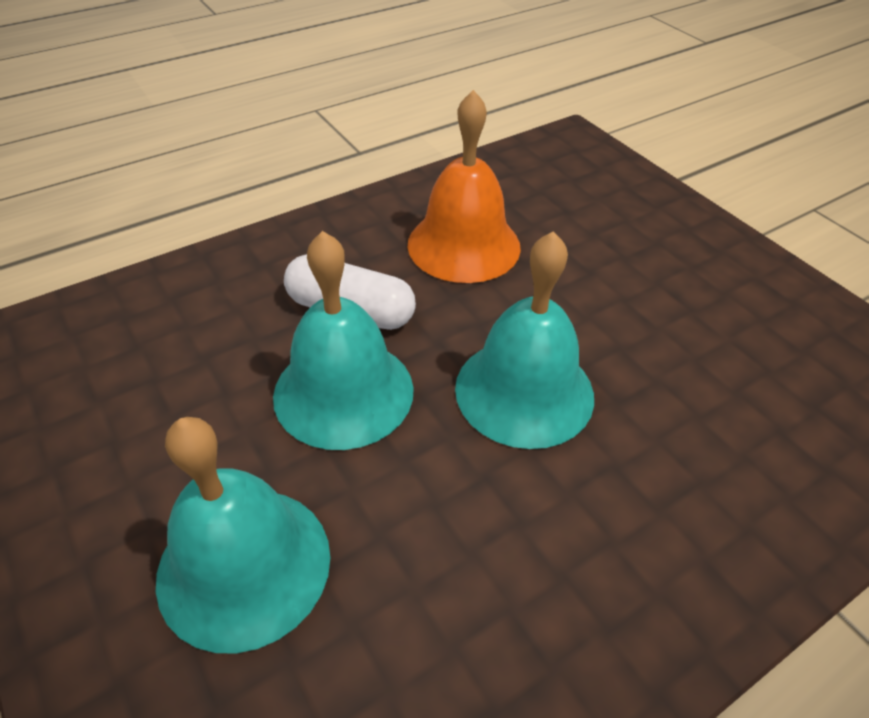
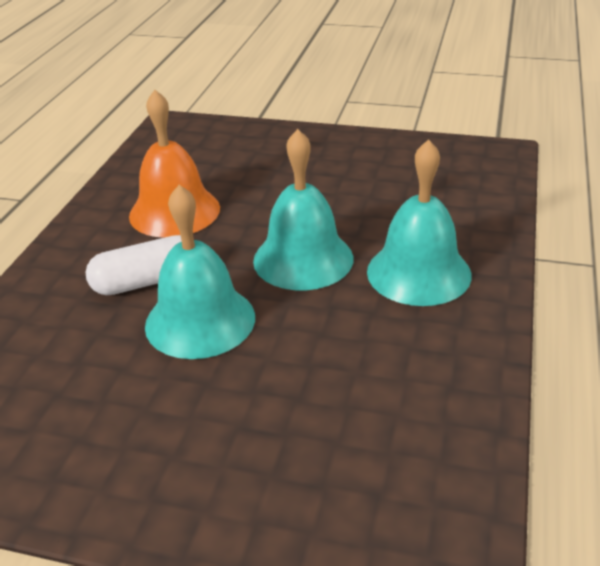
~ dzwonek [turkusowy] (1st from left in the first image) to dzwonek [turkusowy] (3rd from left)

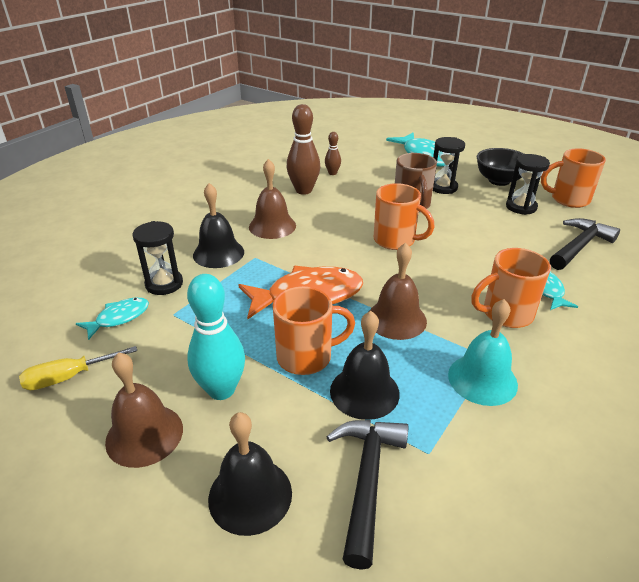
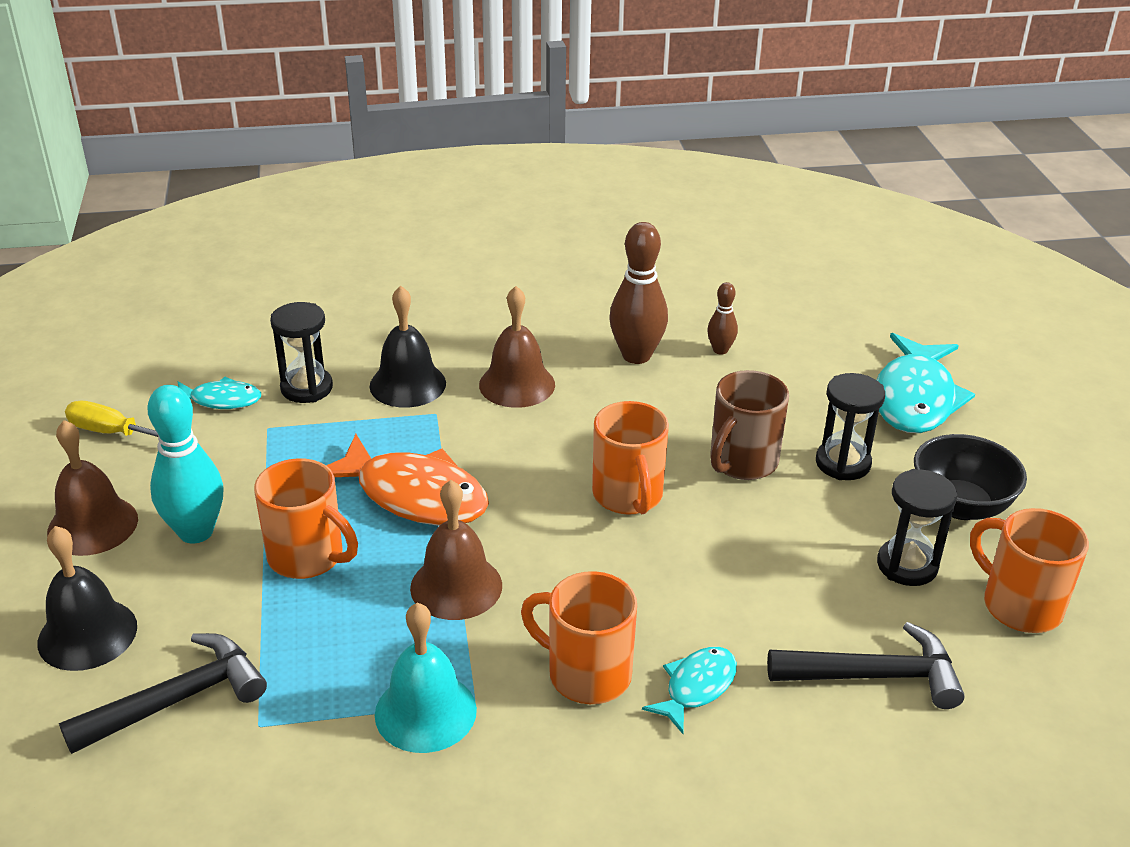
- dzwonek [czarny] (3rd from left)

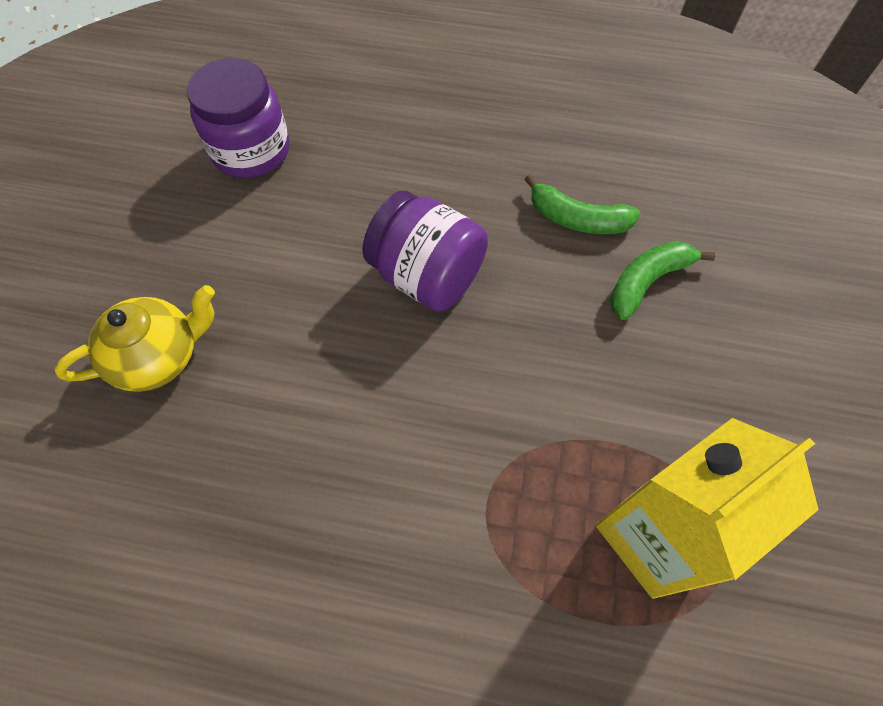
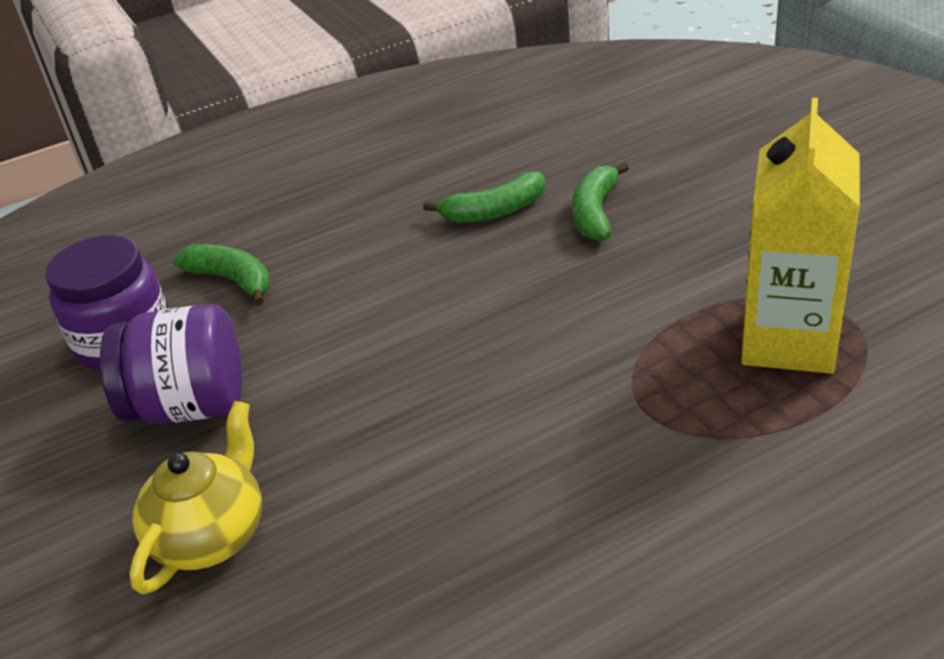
~ słoik [fioletowy] (2nd from left)
+ banan [zielony] (1st from left)

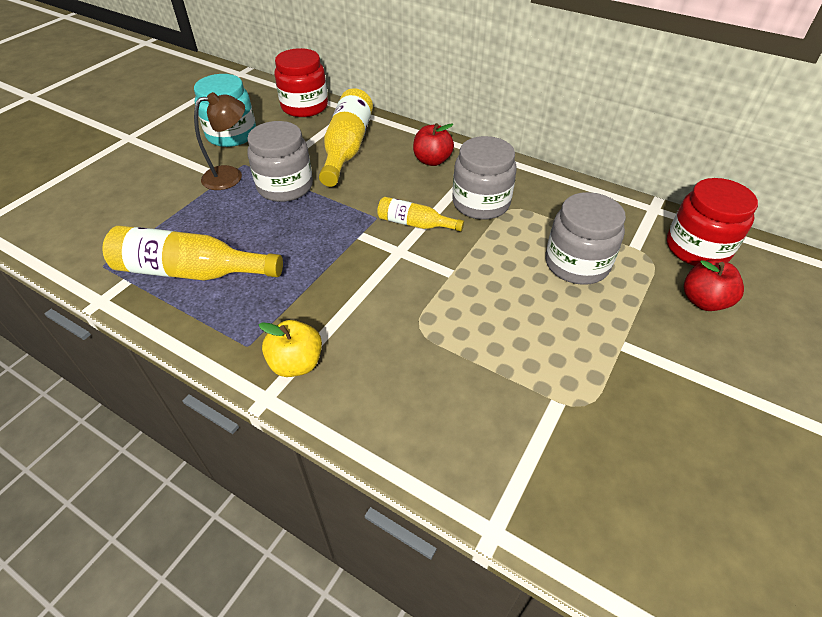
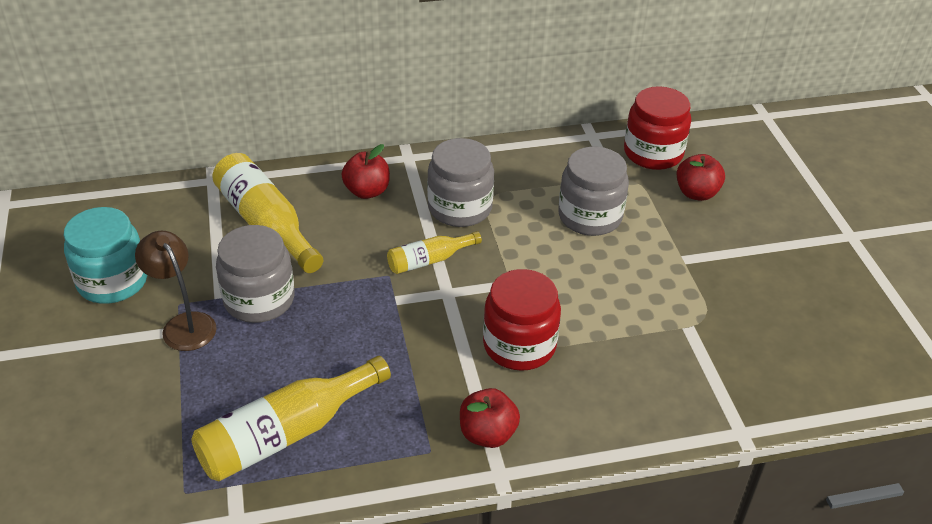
~ lampka [brązowy] 60 degrees counterclockwise
~ jabłko [żółty] to jabłko [czerwony] (2nd from left)
~ słoik [czerwony] (1st from left)

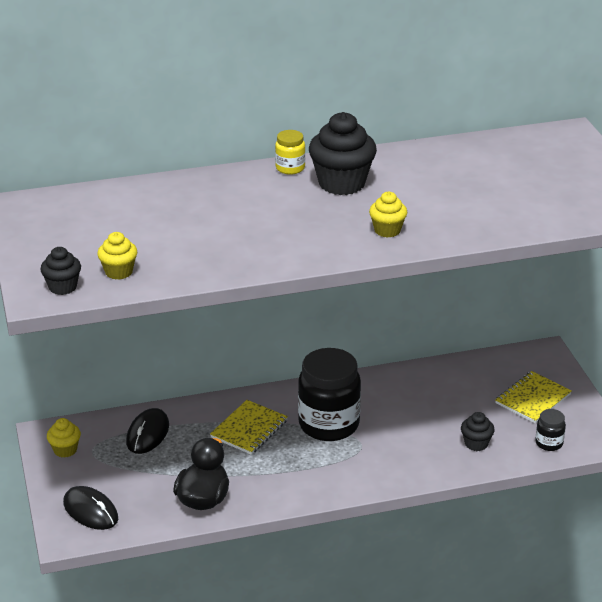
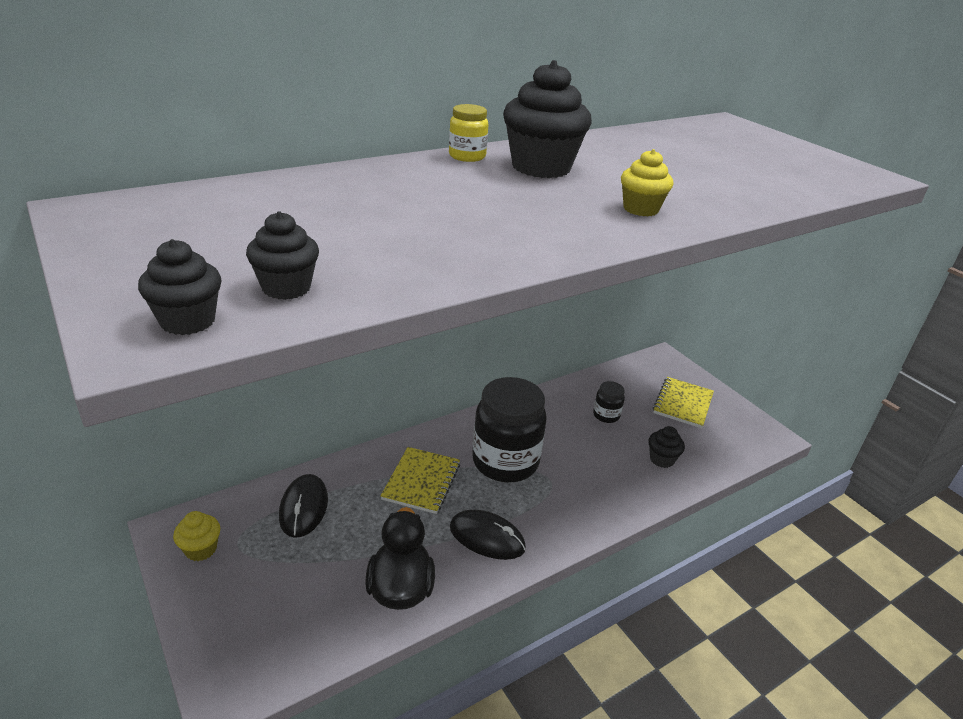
~ muffinka [żółty] (2nd from left) to muffinka [czarny] (2nd from left)
~ myszka [czarny] (1st from left in the first image) to myszka [czarny] (2nd from left)
~ słoik [czarny] (2nd from left)

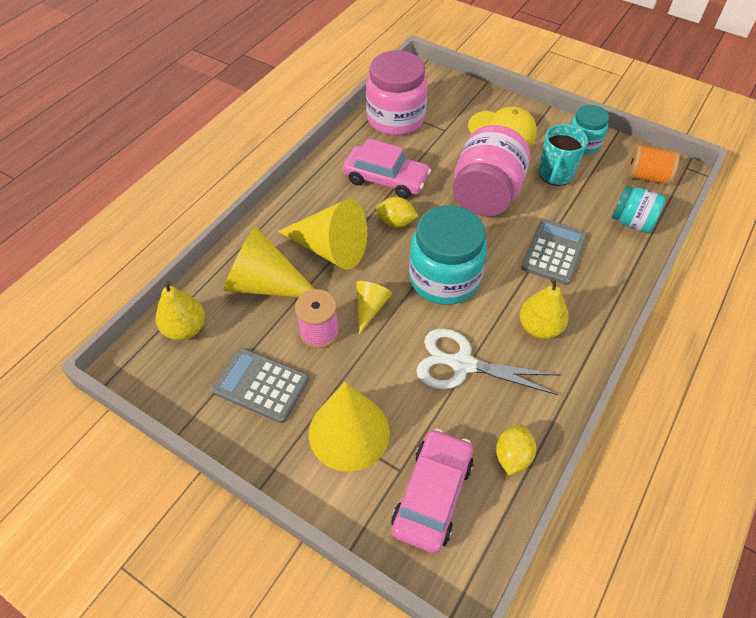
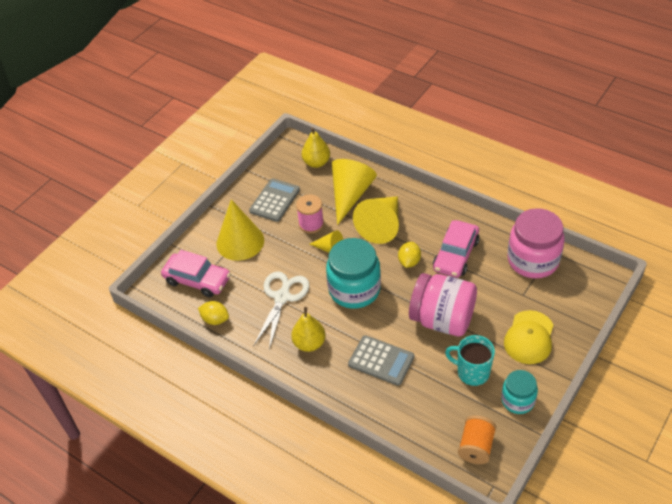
- słoik [turkusowy] (3rd from left)

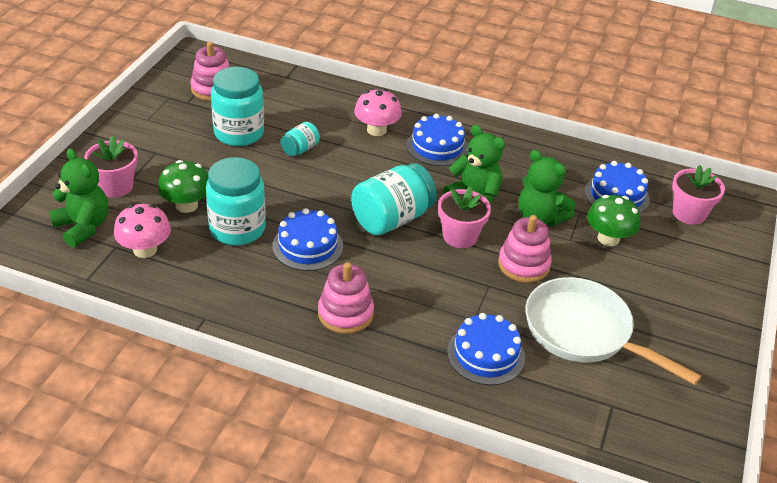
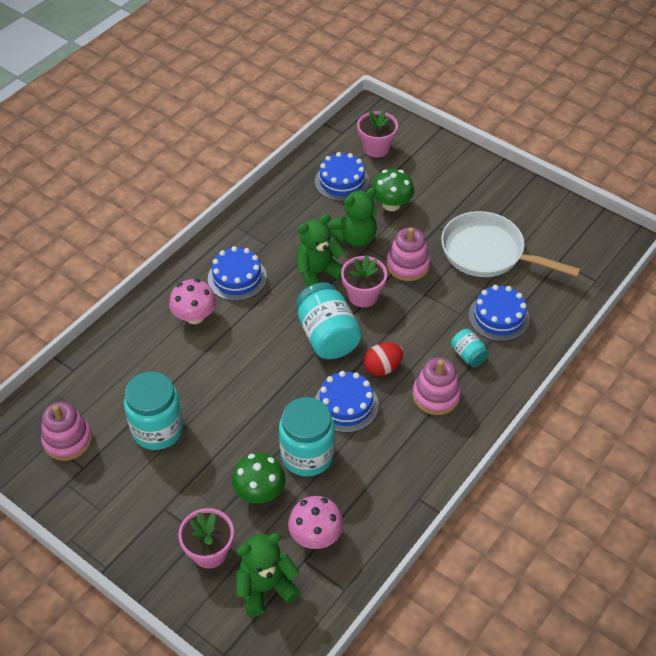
+ jajko [czerwony]
~ patelnia [biały] 60 degrees clockwise
~ słoik [turkusowy] (3rd from left in the first image) to słoik [turkusowy] (4th from left)

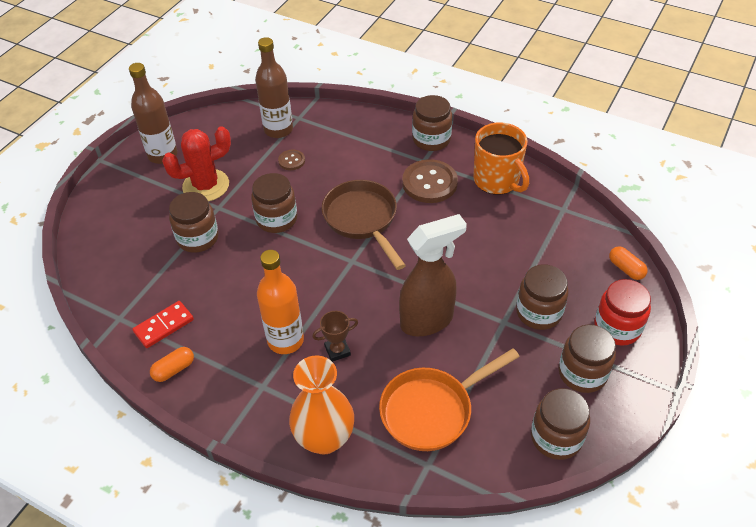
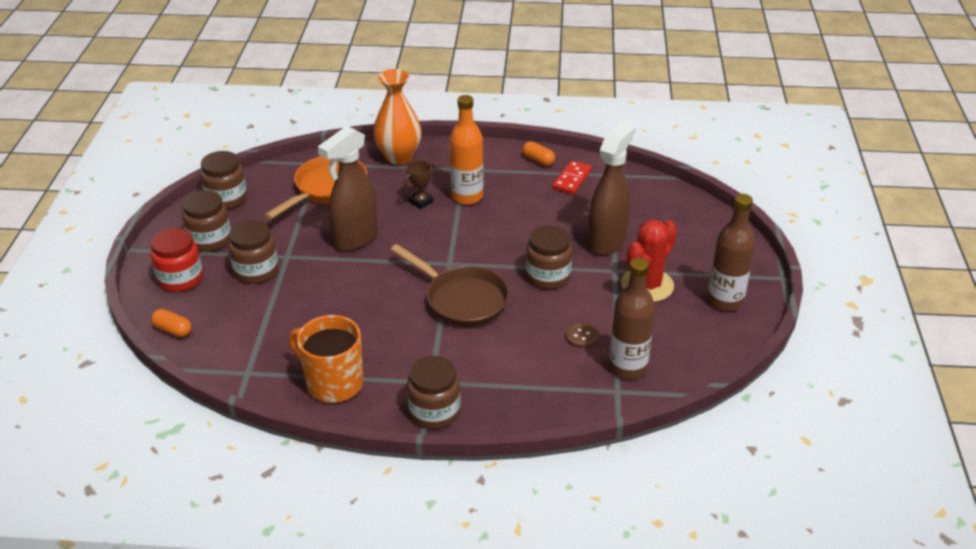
~ kapsułka [pomarańczowy] (1st from left in the first image) 75 degrees counterclockwise
~ słoik [brązowy] (1st from left) to spryskiwacz [brązowy] (2nd from left)
- guzik [brązowy] (2nd from left)

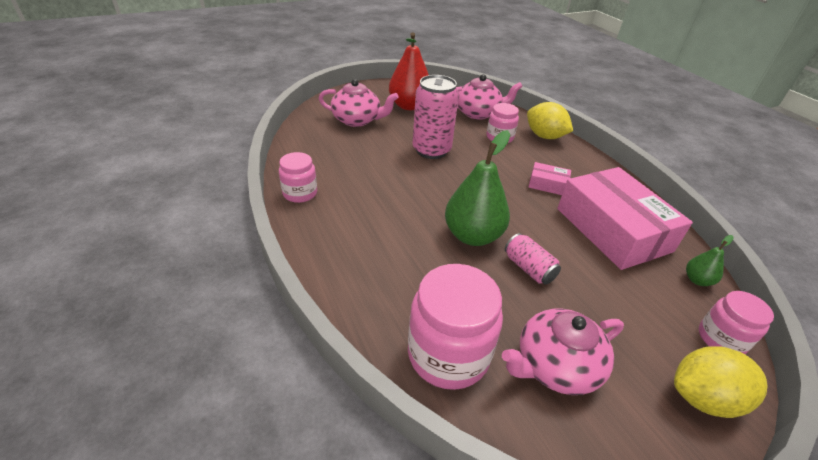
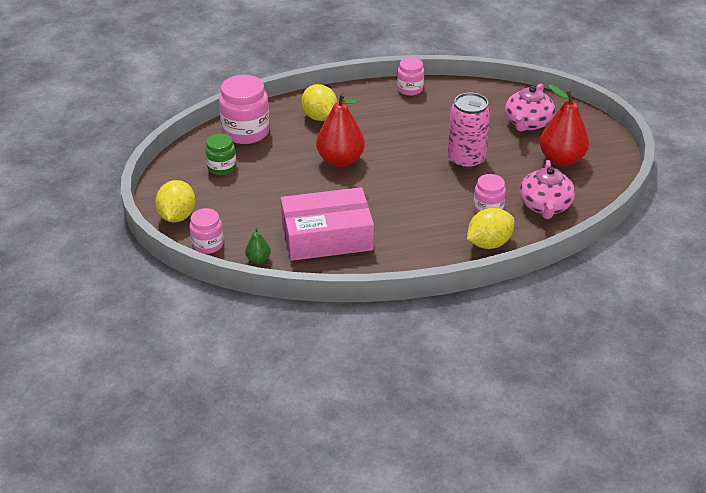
~ imbryk [różowy] (3rd from left) to słoik [zielony]
+ cytryna [żółty] (2nd from left)
~ gruszka [zielony] (1st from left) to gruszka [czerwony] (1st from left)
- puszka [różowy] (2nd from left)
- pudełko [różowy] (1st from left)

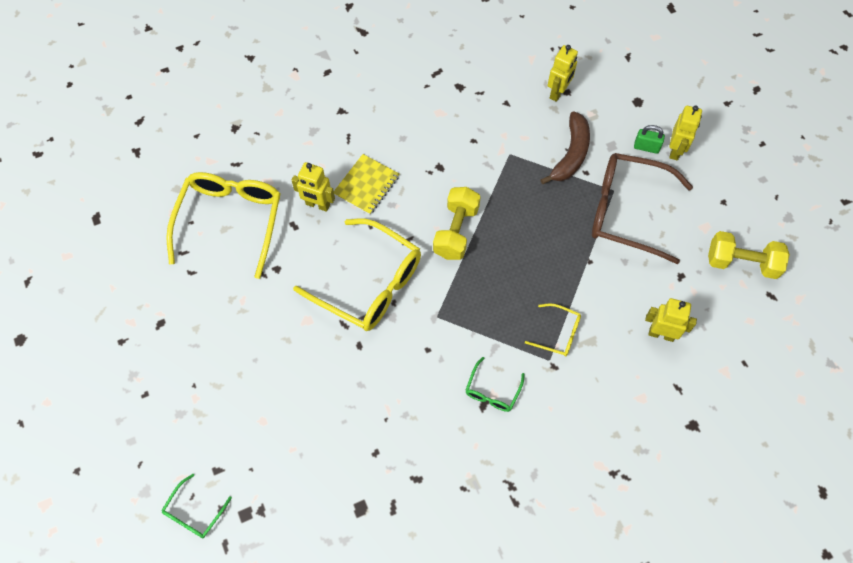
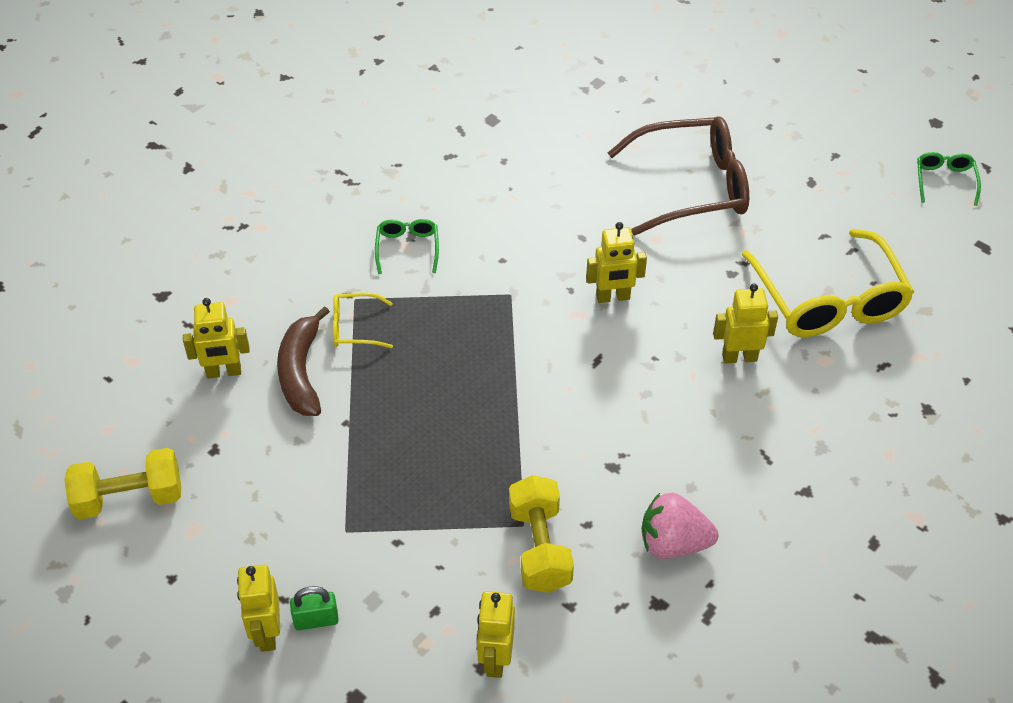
~ banan [brązowy]
~ hantel [żółty] (1st from left in the first image) to hantel [żółty] (2nd from left)
~ okulary [żółty] (2nd from left) to robot [żółty] (4th from left)
~ okulary [brązowy]
+ truskawka [różowy]
~ okulary [zielony] (1st from left in the first image) to okulary [zielony] (2nd from left)
- zeszyt [żółty]

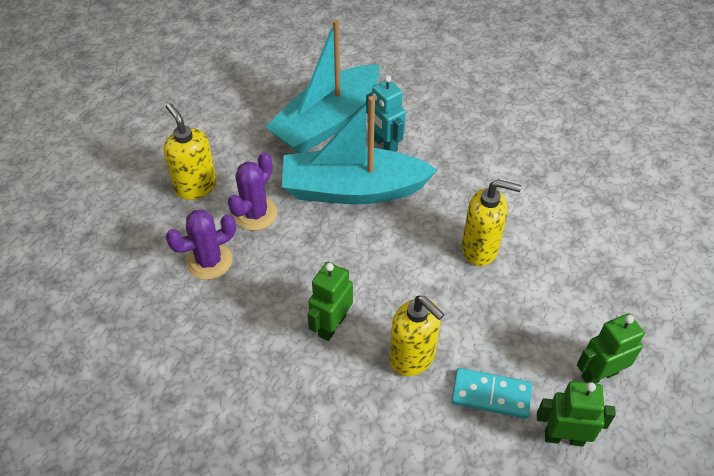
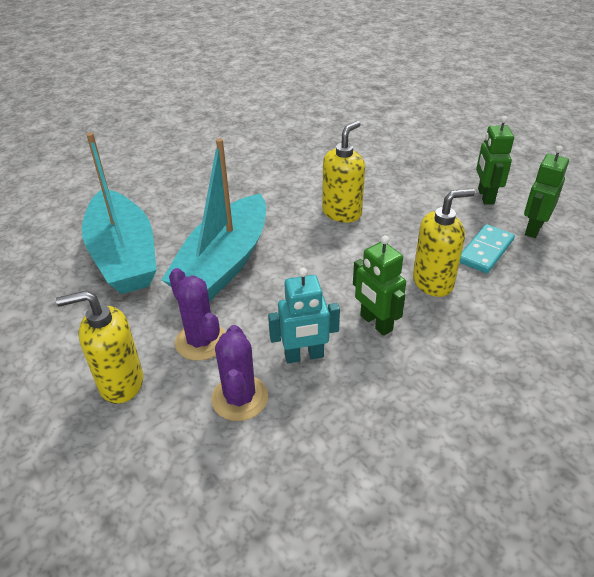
~ robot [turkusowy]

